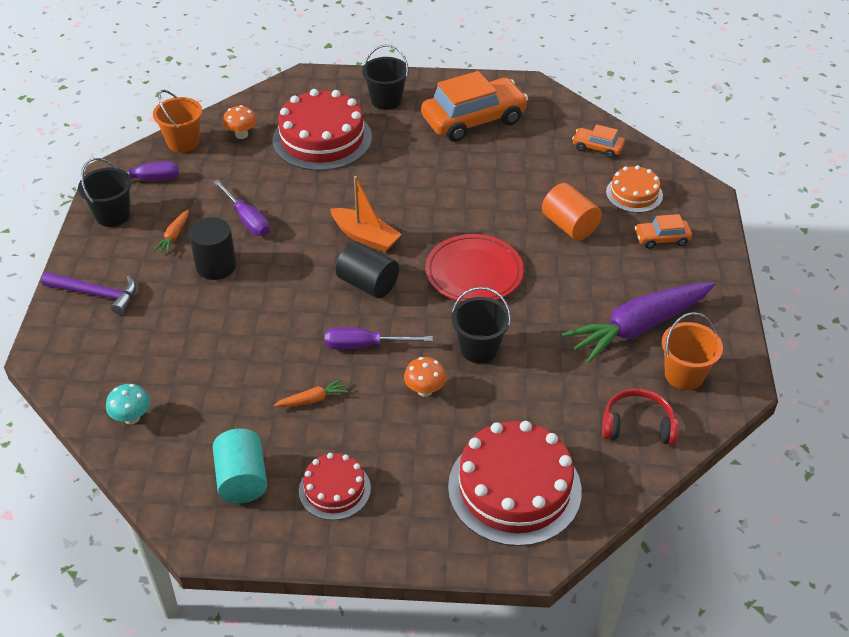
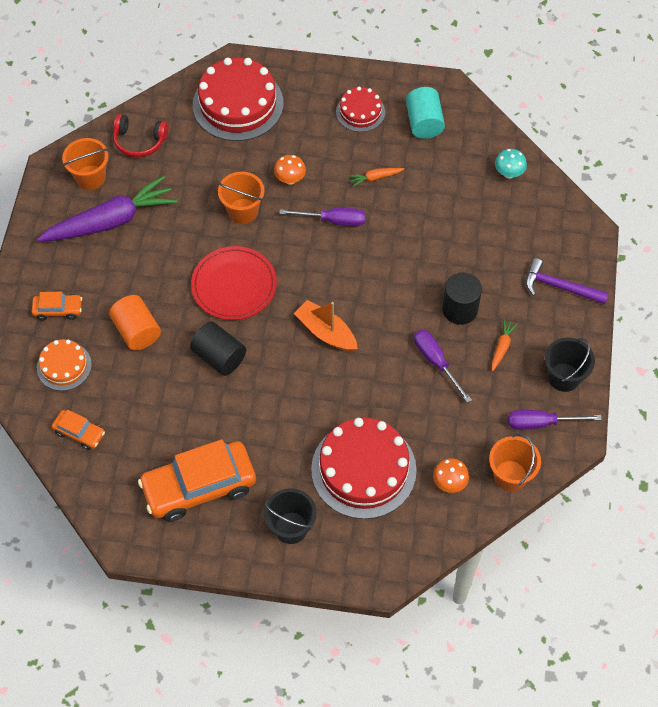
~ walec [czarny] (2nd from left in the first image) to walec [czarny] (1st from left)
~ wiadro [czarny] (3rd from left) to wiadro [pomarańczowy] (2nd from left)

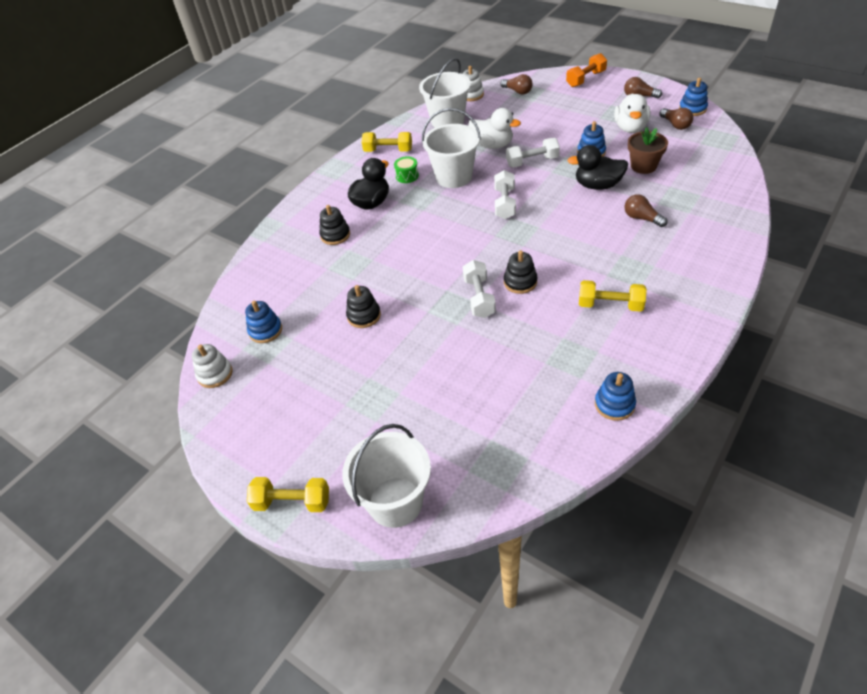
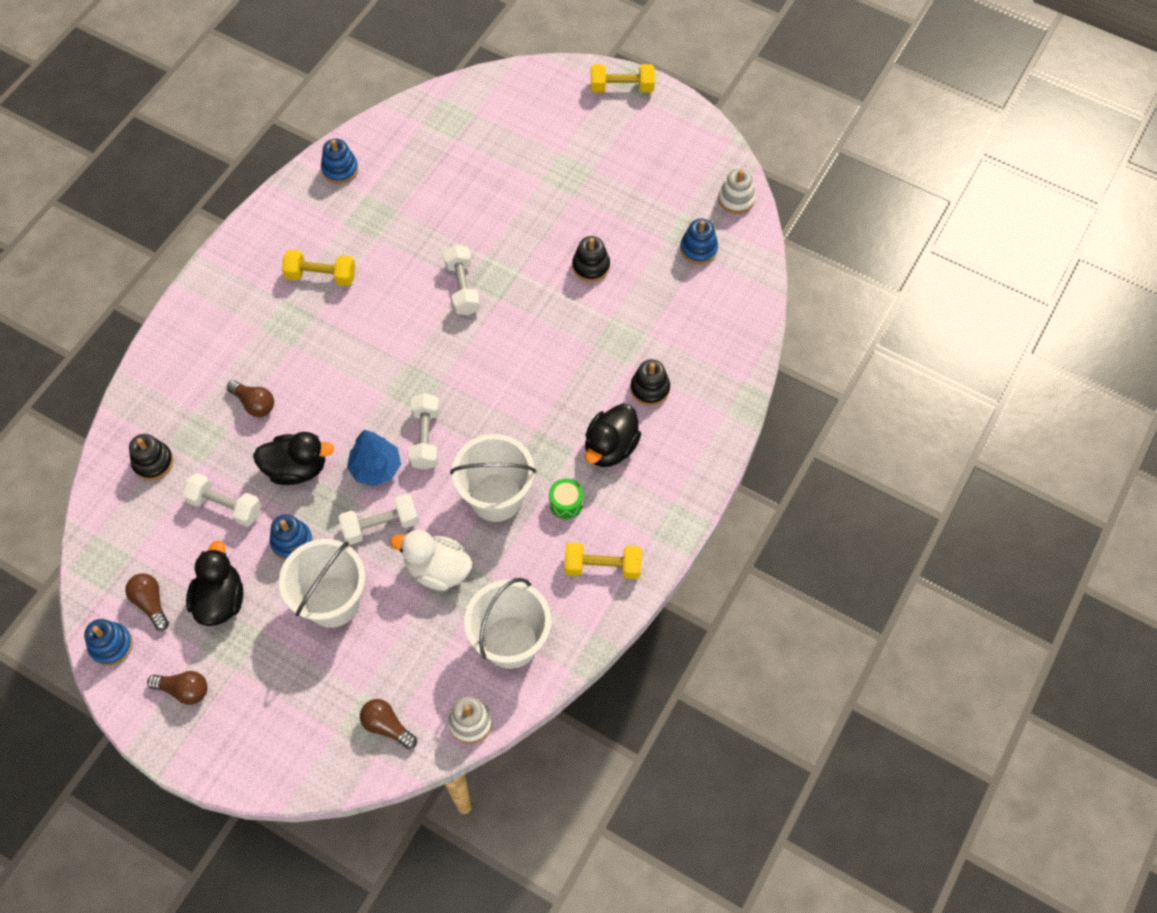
~ zabawka nakładanka [czarny] (3rd from left in the first image) to zabawka nakładanka [czarny] (1st from left)
~ doniczka [brązowy] to hantel [biały] (1st from left)
~ kaczka [biały] (2nd from left) to kaczka [czarny] (1st from left)
~ wiadro [biały] (1st from left)
+ drzewko [niebieski]
- hantel [pomarańczowy]

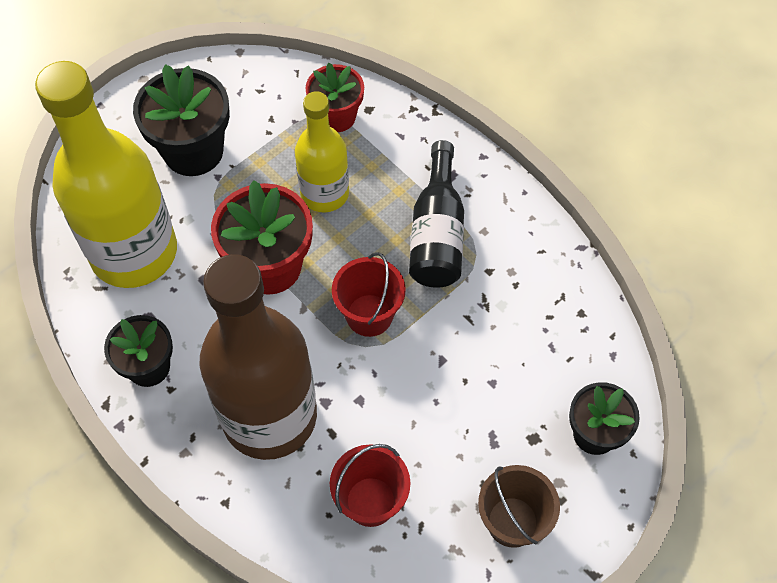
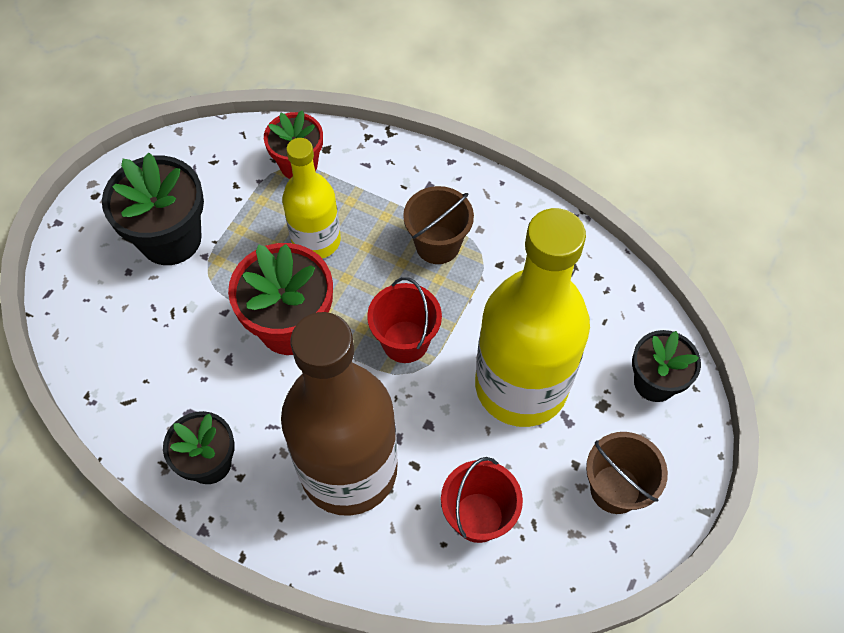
~ butelka [czarny] to wiadro [brązowy] (1st from left)
~ butelka [żółty] (1st from left in the first image) to butelka [żółty] (2nd from left)

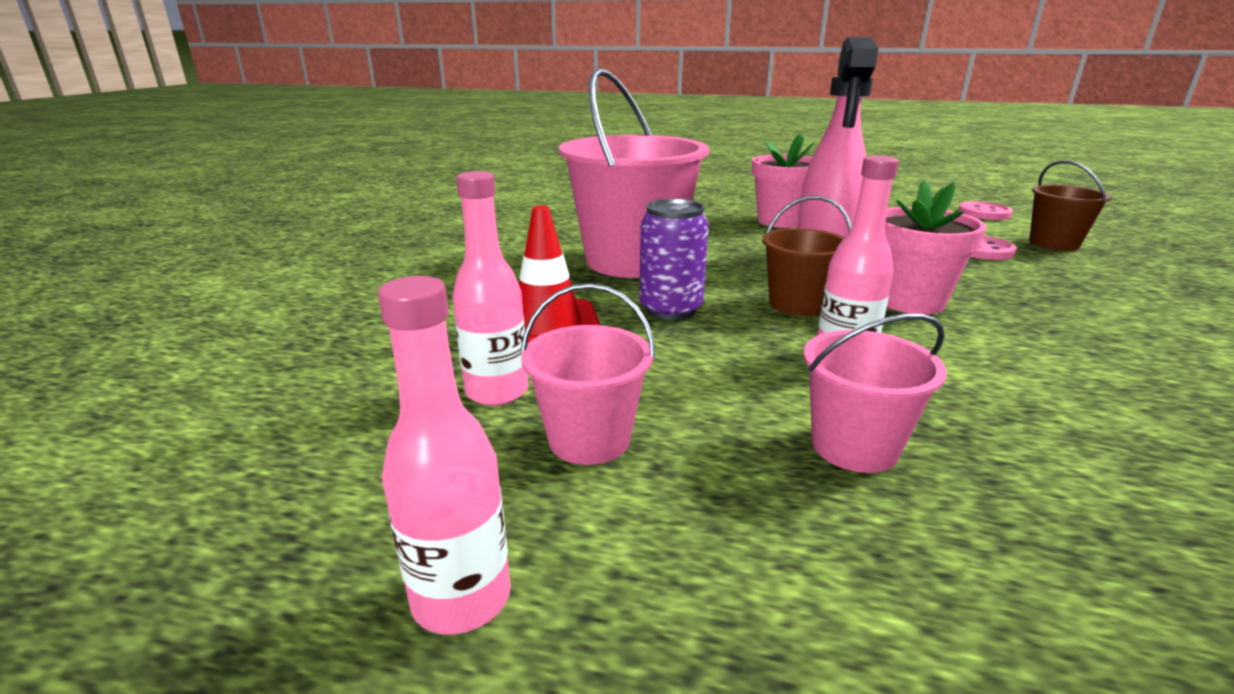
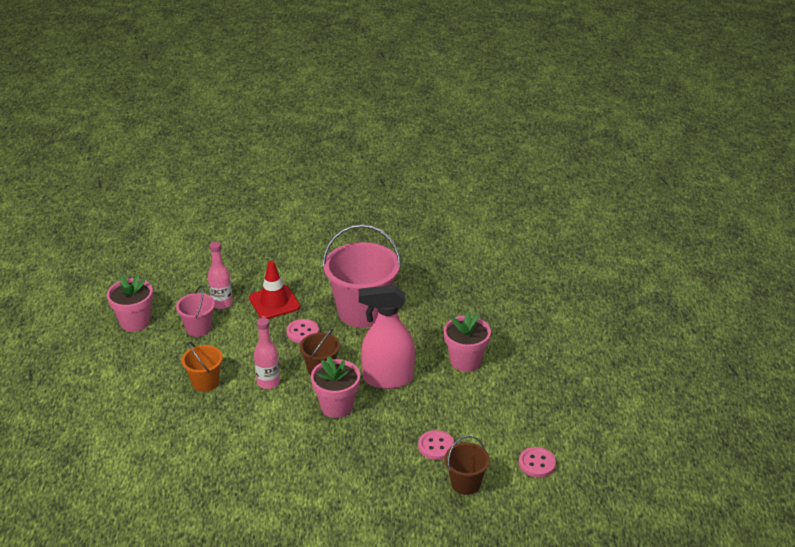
~ butelka [różowy] (1st from left) to doniczka [różowy] (1st from left)
~ wiadro [różowy] (3rd from left) to wiadro [pomarańczowy]
~ puszka [fioletowy] to guzik [różowy] (1st from left)

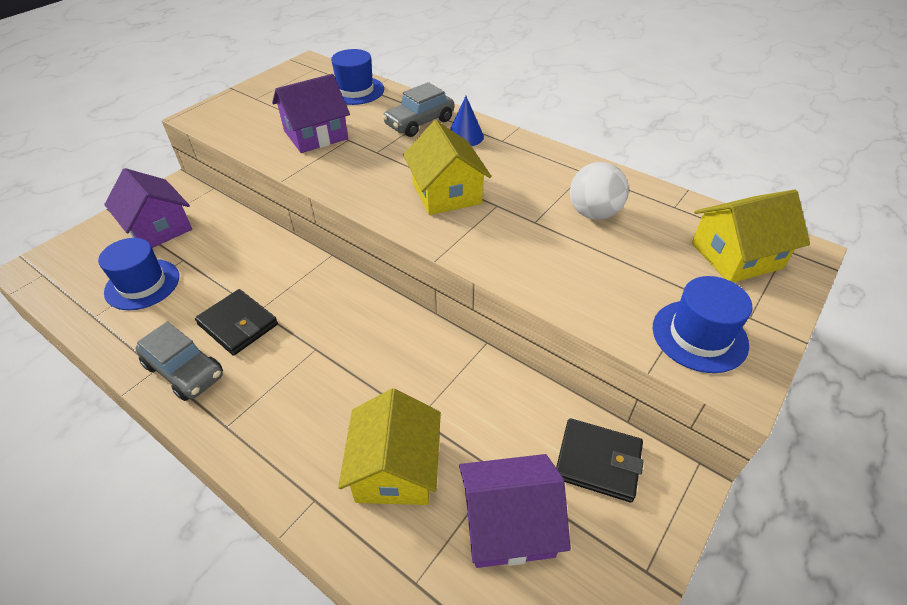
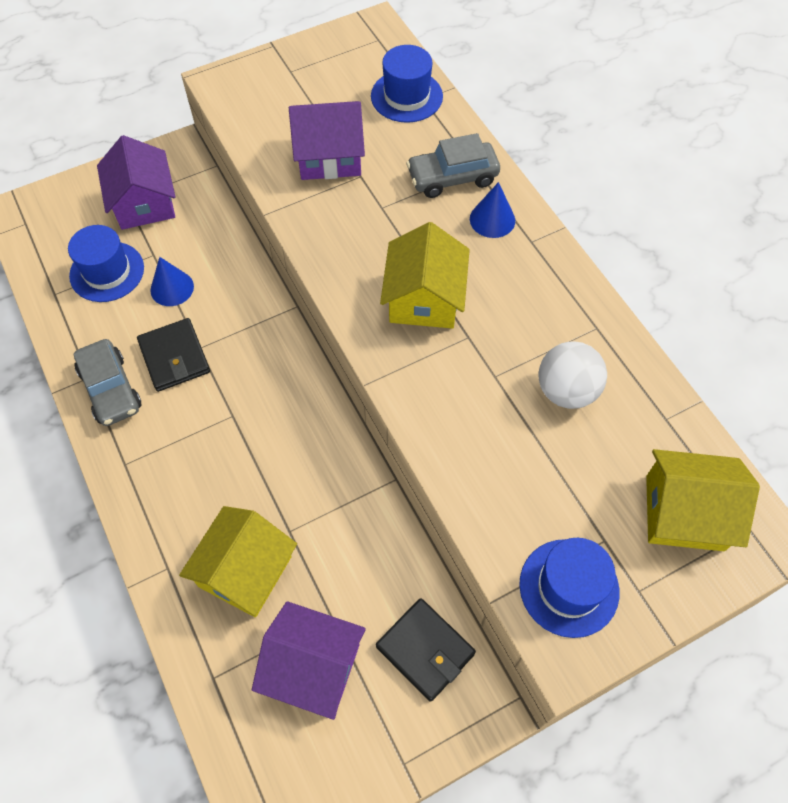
+ stożek [niebieski] (1st from left)

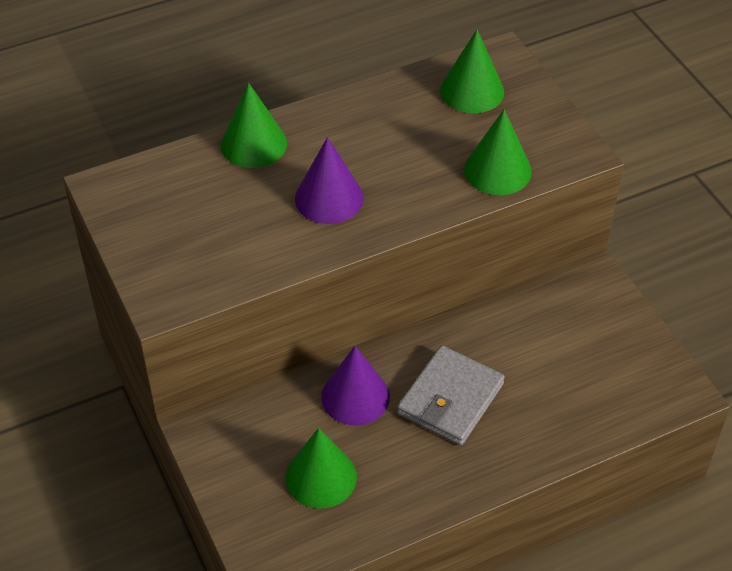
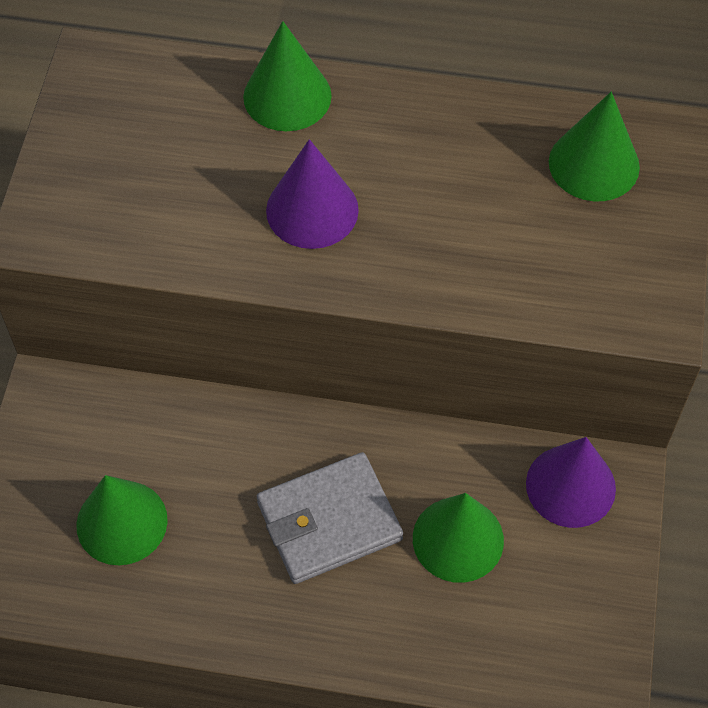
~ stożek [zielony] (4th from left in the first image) to stożek [zielony] (3rd from left)
~ stożek [fioletowy] (2nd from left)

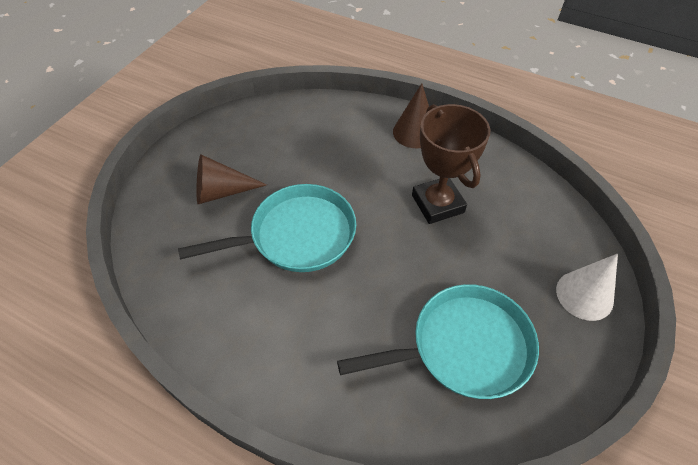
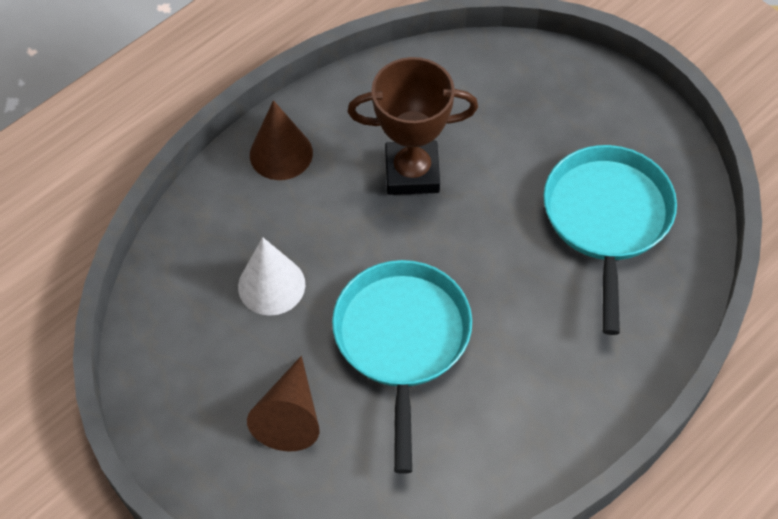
~ stożek [biały]

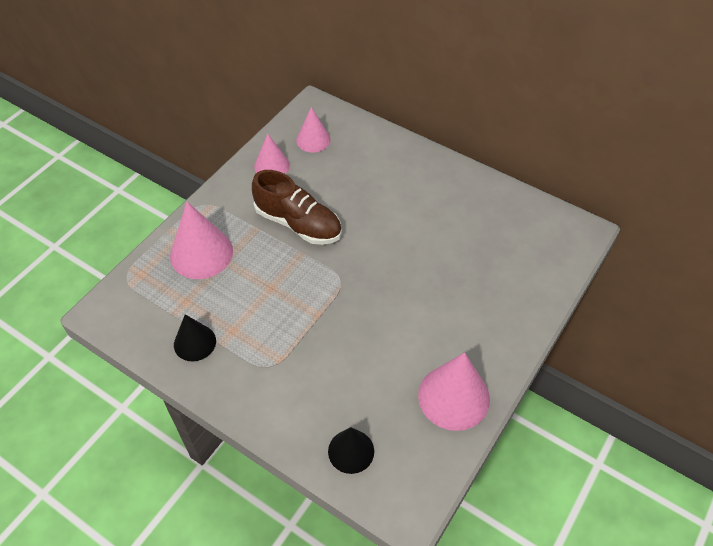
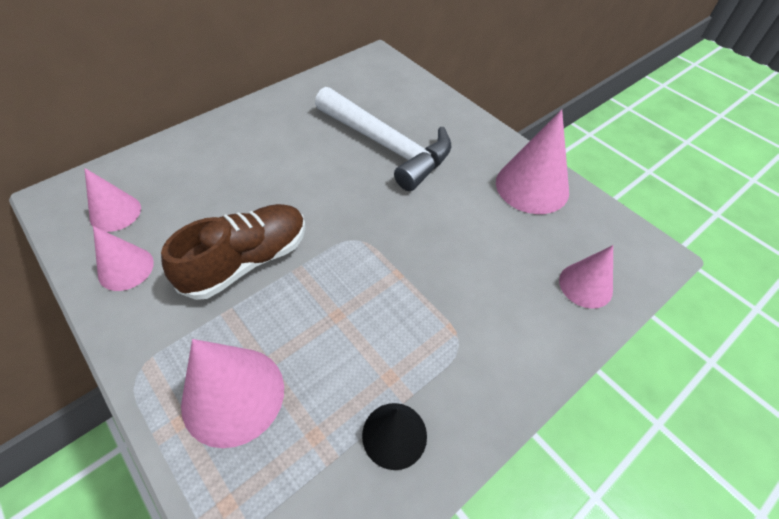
+ młotek [biały]
~ stożek [czarny] (2nd from left) to stożek [różowy] (5th from left)

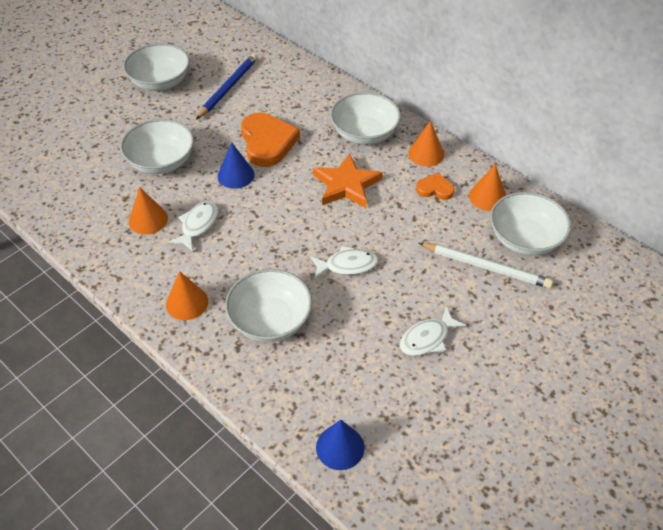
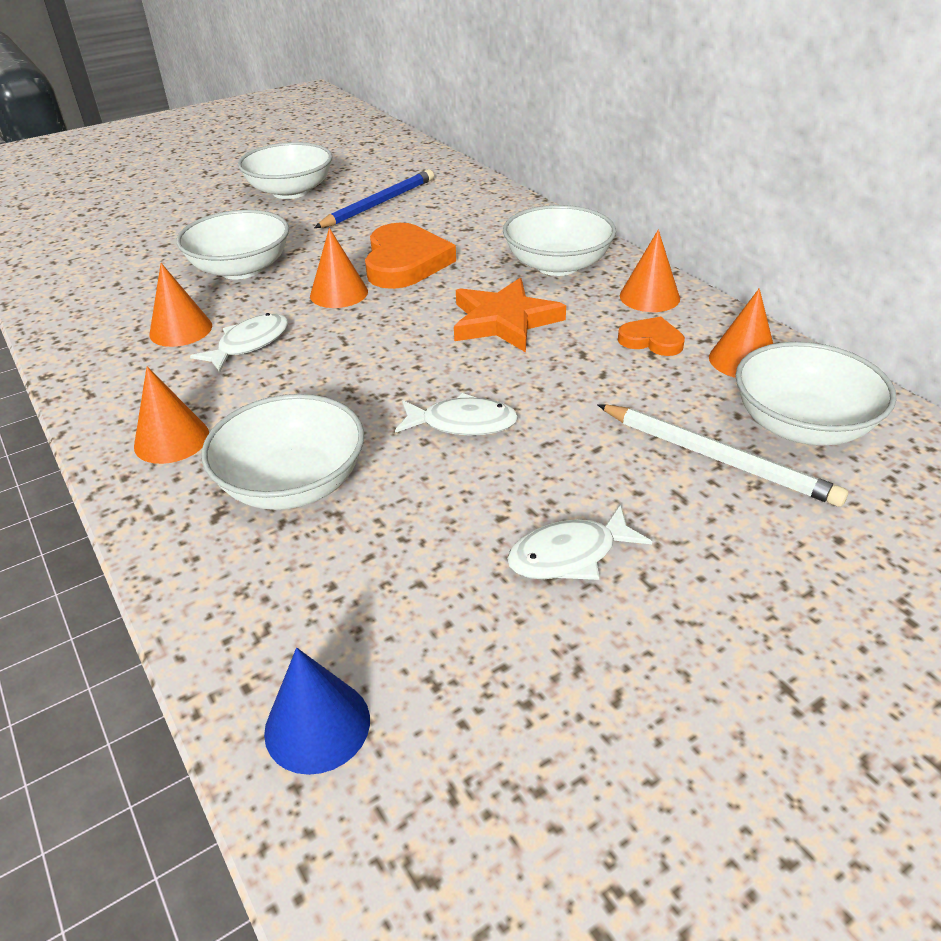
~ stożek [niebieski] (1st from left) to stożek [pomarańczowy] (3rd from left)

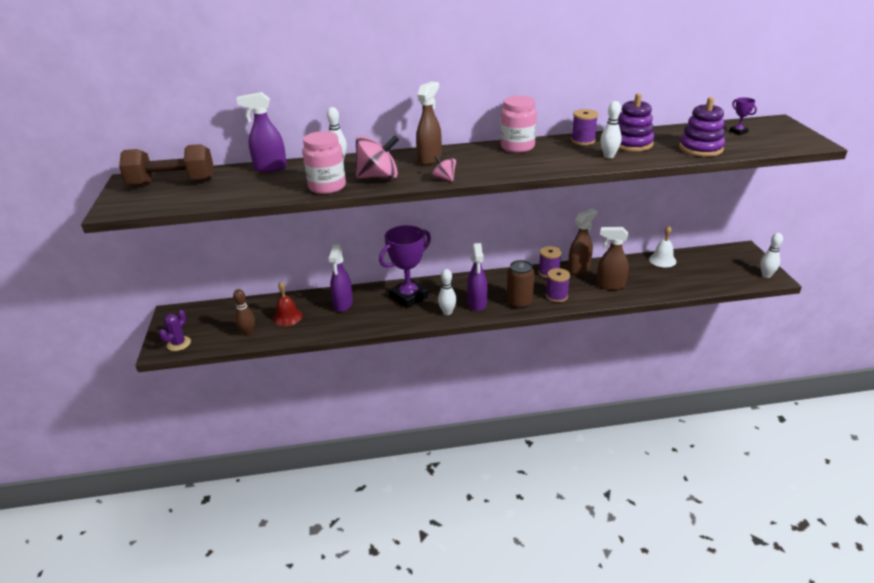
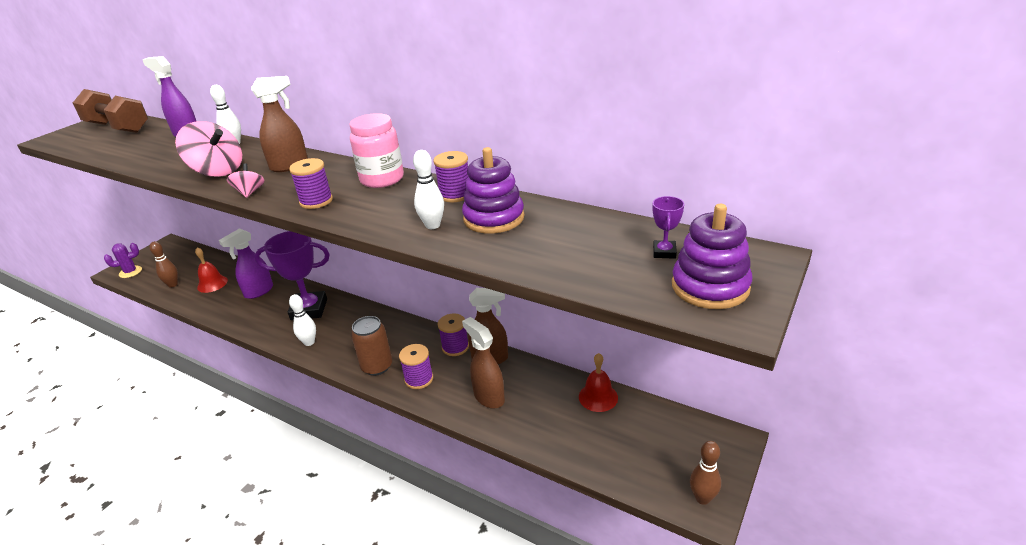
+ szpulka [fioletowy] (1st from left)
~ dzwonek [biały] to dzwonek [czerwony] (2nd from left)
~ zabawka nakładanka [fioletowy] (2nd from left)
~ kręgiel [biały] (4th from left) to kręgiel [brązowy] (2nd from left)
- słoik [różowy] (1st from left)
- spryskiwacz [fioletowy] (3rd from left)

